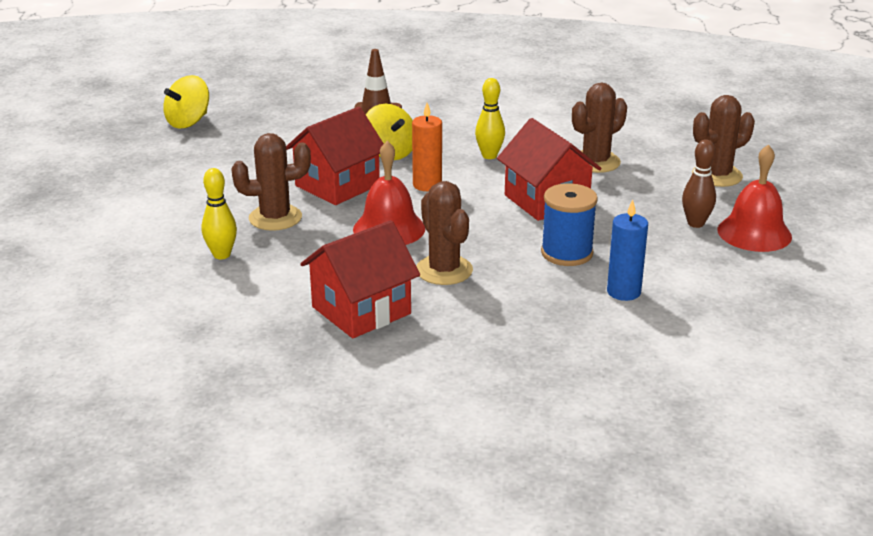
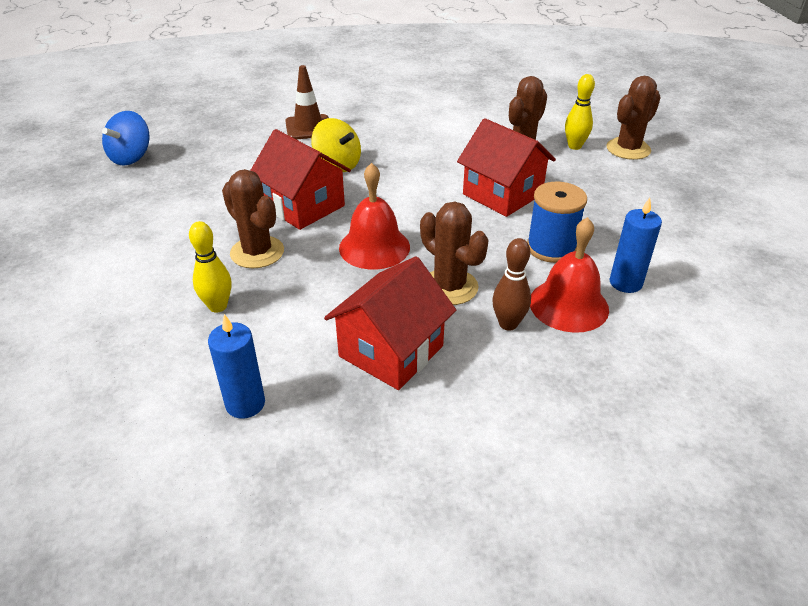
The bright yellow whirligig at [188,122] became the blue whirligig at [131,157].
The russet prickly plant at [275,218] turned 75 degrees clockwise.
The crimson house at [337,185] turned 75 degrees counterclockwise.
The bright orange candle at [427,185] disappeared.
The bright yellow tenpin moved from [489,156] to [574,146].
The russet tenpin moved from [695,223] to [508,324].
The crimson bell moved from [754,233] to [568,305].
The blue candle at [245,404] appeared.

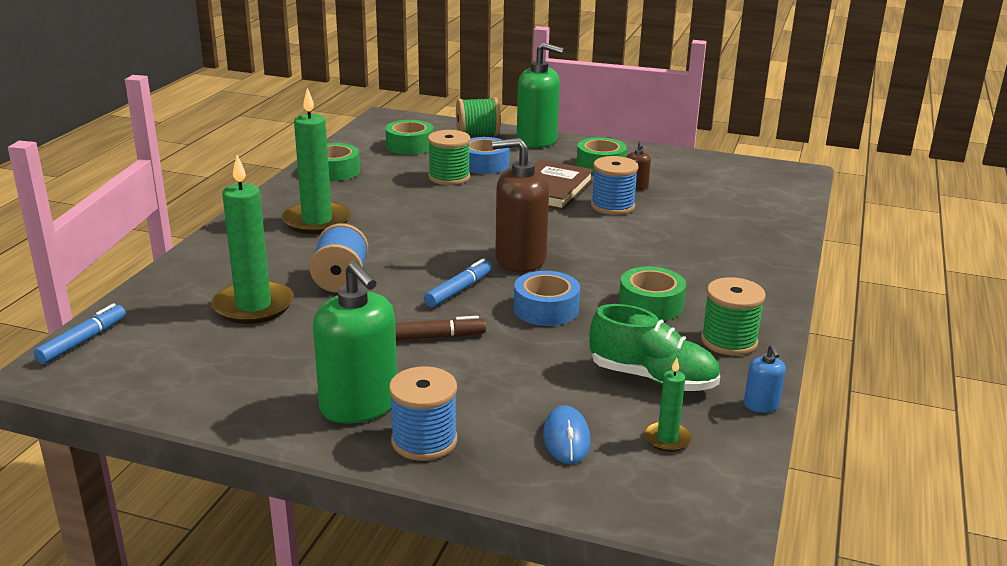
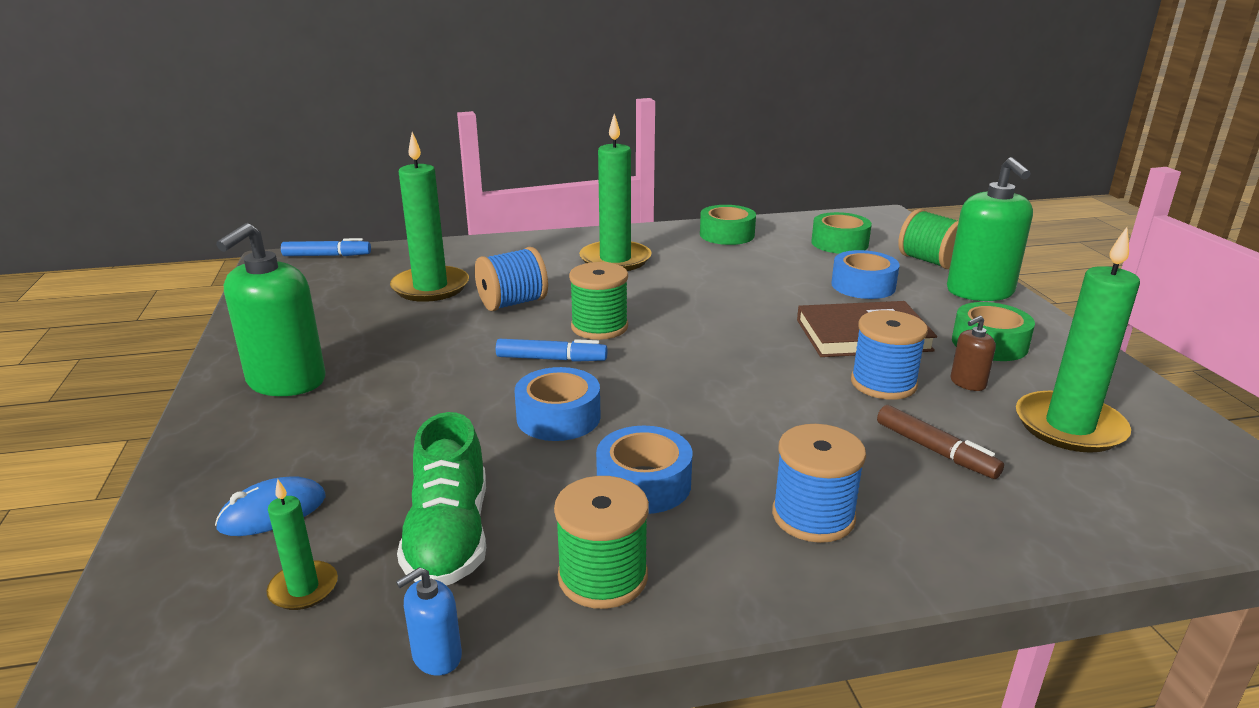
The blue reel of thread moved from [424,441] to [813,516].
The russet marker moved from [434,337] to [935,450].
The green reel of thread moved from [449,177] to [599,327].
The russet soap dispenser at [520,259] disappeared.
The green roll of tape at [651,304] became the blue roll of tape at [644,483].
The green candle at [1069,426] appeared.

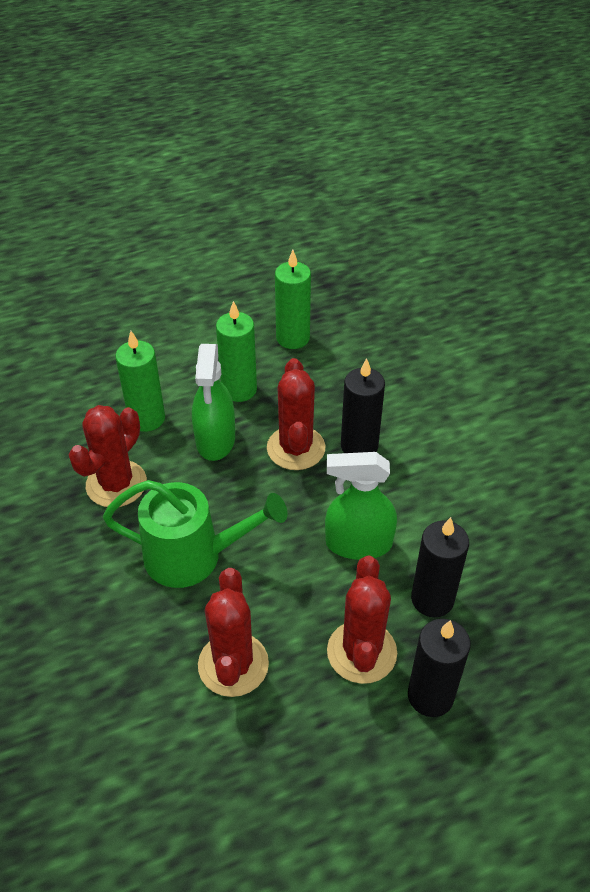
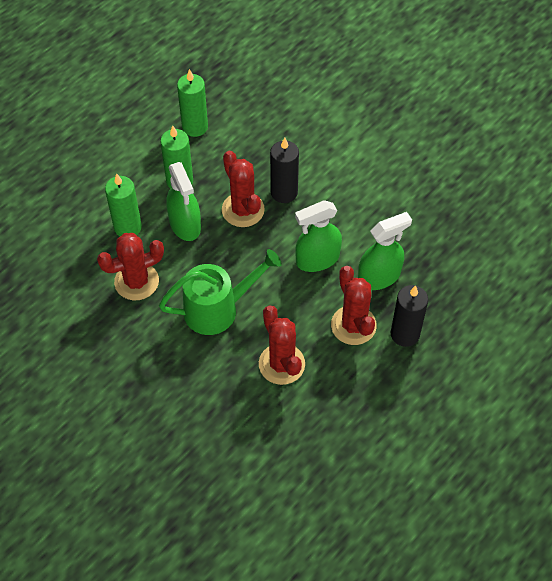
The crimson prickly plant at [116,484] turned 60 degrees clockwise.
The ebony candle at [432,599] was replaced by the green spray bottle at [379,276].

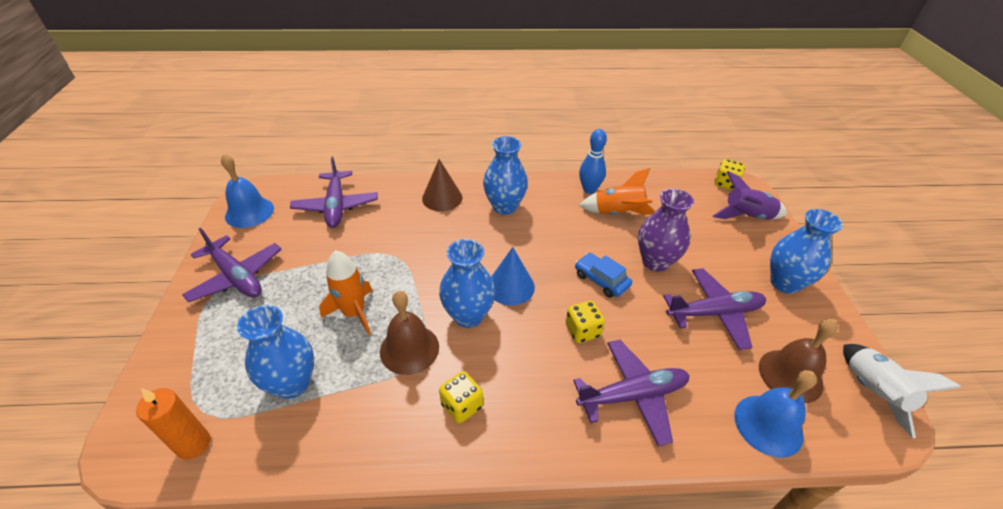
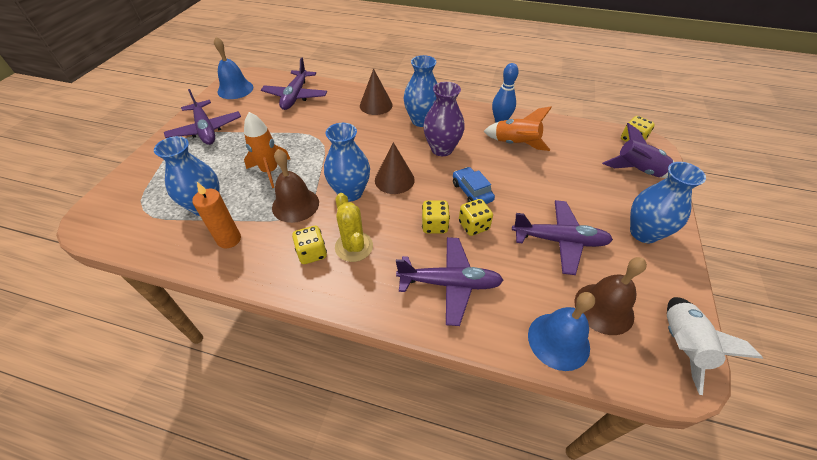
The bright orange candle moved from [194,444] to [229,239].
The blue cone at [510,286] became the russet cone at [394,179].
The purple vase moved from [655,262] to [442,149].
The bright yellow prickly plant at [354,247] appeared.
The bright yellow dice at [473,226] appeared.

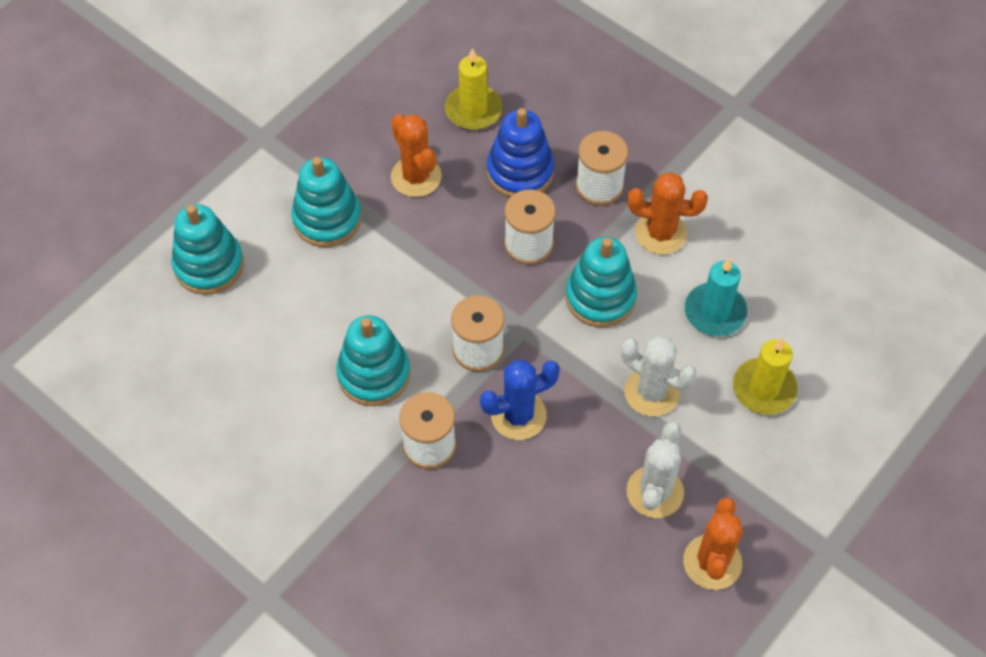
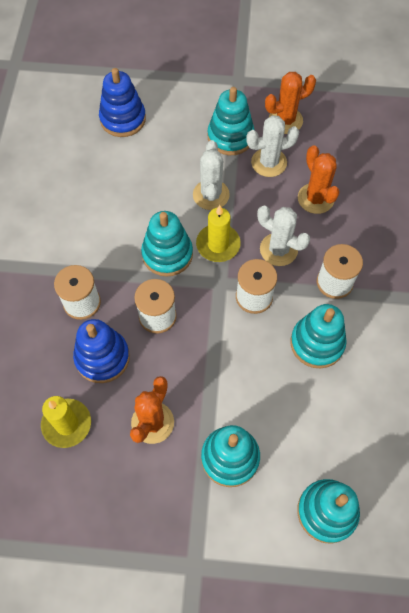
The blue prickly plant at [518,415] became the white prickly plant at [278,249].
The bright orange prickly plant moved from [661,233] to [315,198].
The teal candle at [715,312] disappeared.
The bright yellow candle moved from [764,388] to [218,244].
The blue stacking rings at [123,119] appeared.
The teal stacking rings at [230,137] appeared.

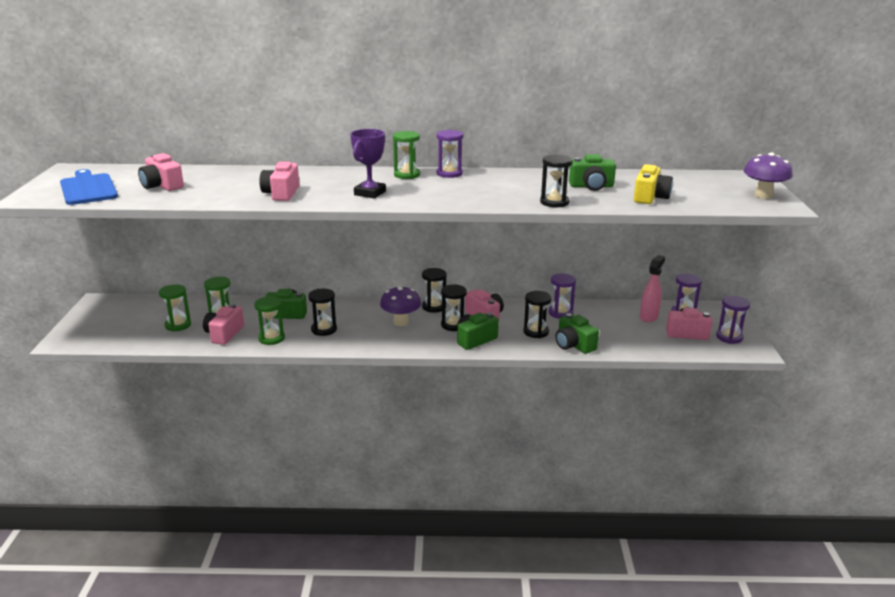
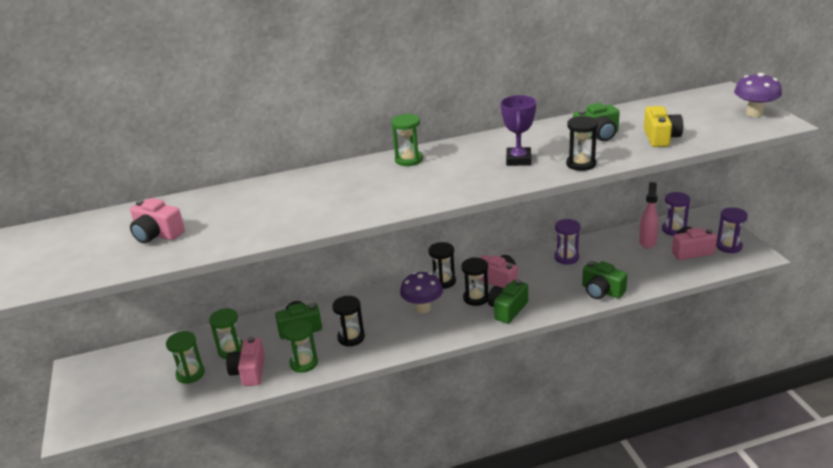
The blue chopping board at [88,188] disappeared.
The rosy compact camera at [281,193] disappeared.
The purple prize cup moved from [370,193] to [518,160].
The purple sandglass at [449,173] disappeared.
The ebony sandglass at [536,332] disappeared.

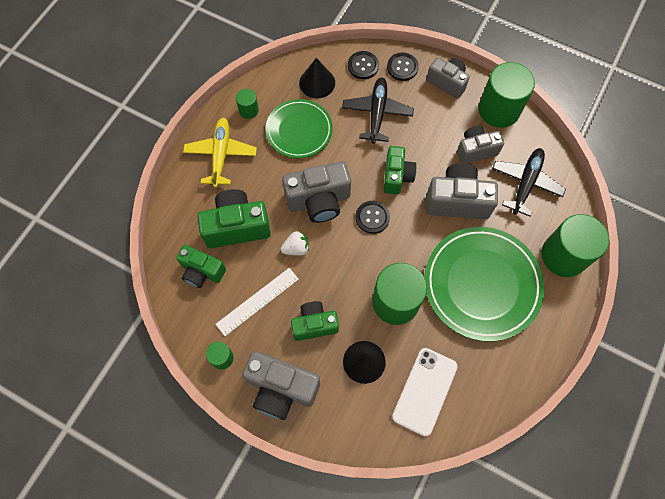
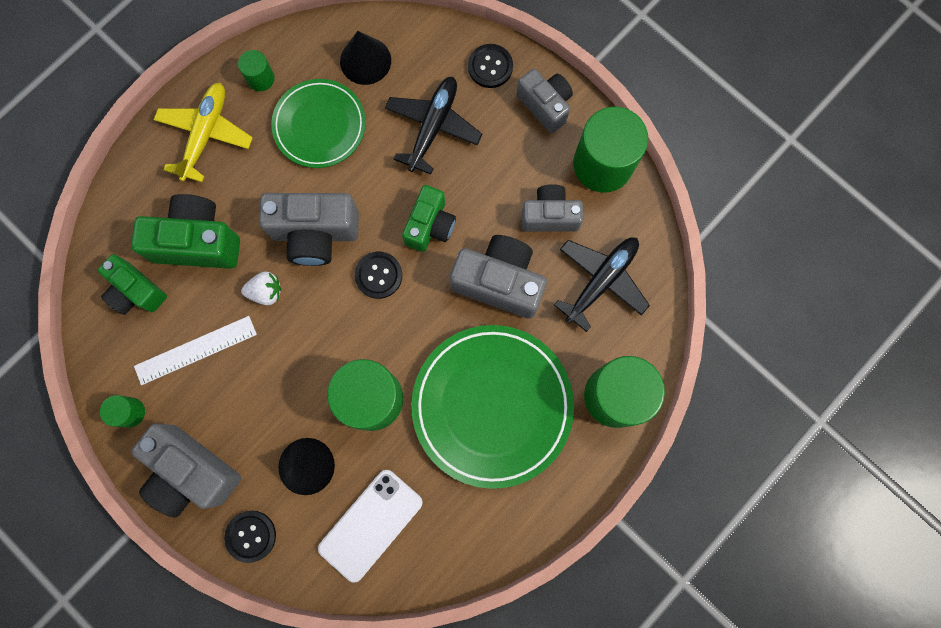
The green compact camera at [314,324] disappeared.
The ebony button moved from [363,66] to [251,536].

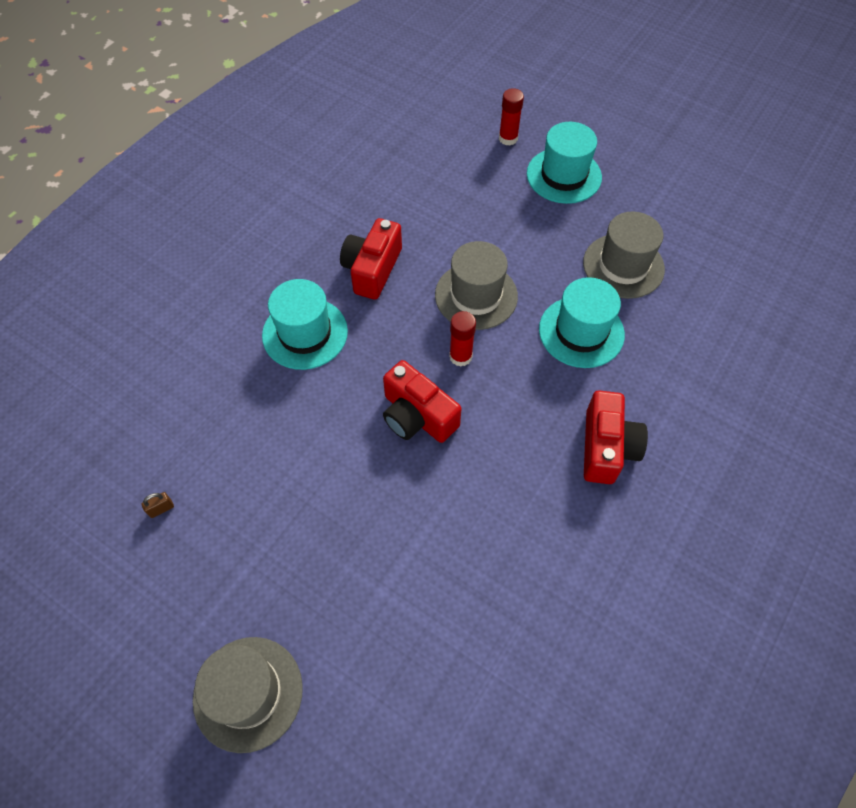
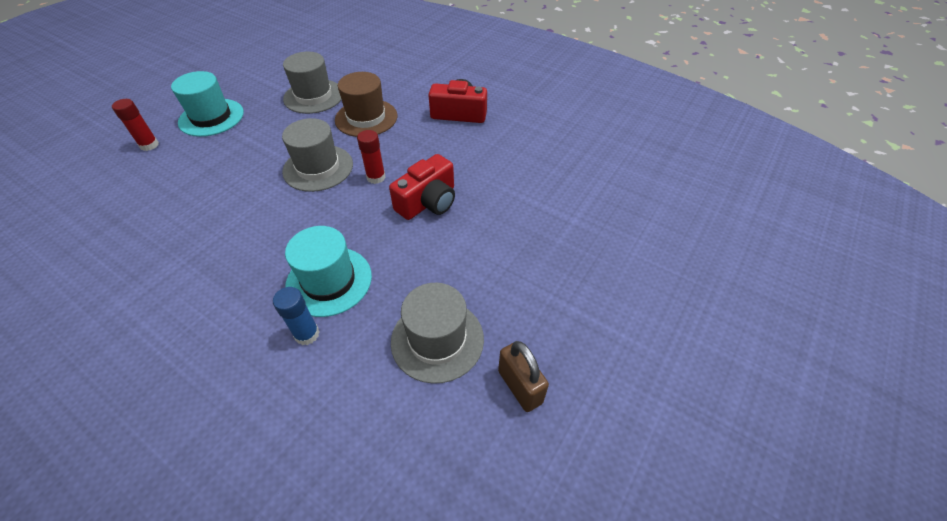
The russet lock at [161,509] changed to 2.08 times the size.
The grey tall hat moved from [248,693] to [437,340].
The crimson compact camera at [372,269] disappeared.
The teal tall hat at [581,332] became the russet tall hat at [366,118].
The blue stick of glue at [307,334] appeared.

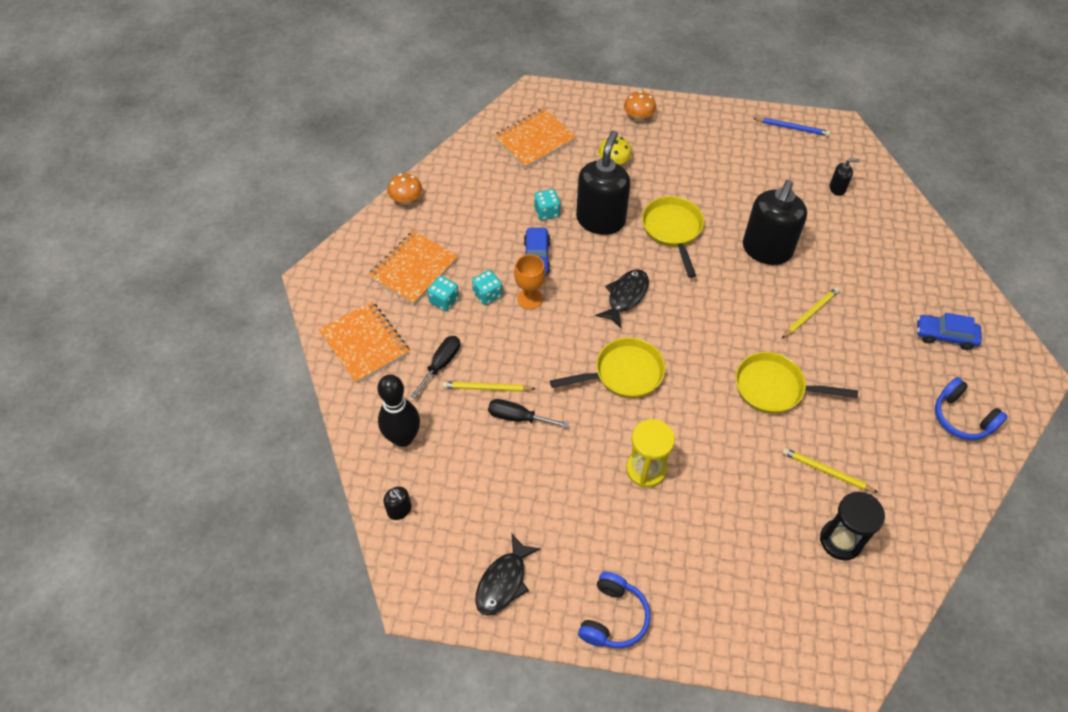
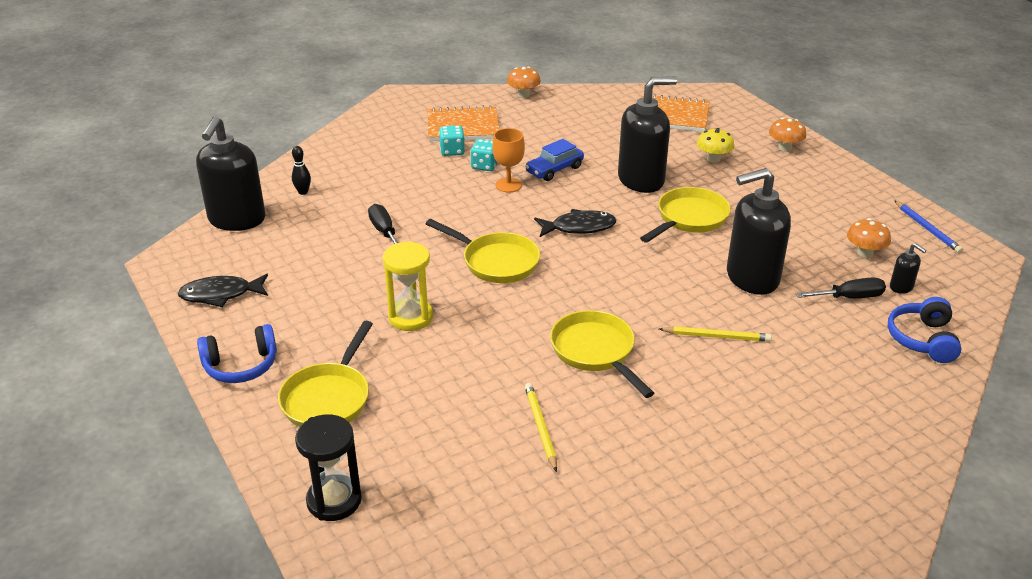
The bright orange notepad at [364,343] disappeared.
The ebony tenpin at [403,438] changed to 0.48 times the size.
The ebony soap dispenser at [399,510] changed to 2.36 times the size.
The ebony screwdriver moved from [441,364] to [849,297].
The bright yellow pencil at [487,388] disappeared.
The teal dice at [547,212] disappeared.
The ebony sandglass moved from [840,540] to [334,500].
The blue toy car at [945,336] disappeared.
The blue headphones moved from [962,417] to [922,339].
The bright yellow frying pan at [328,398] appeared.
The bright orange toadstool at [864,253] appeared.

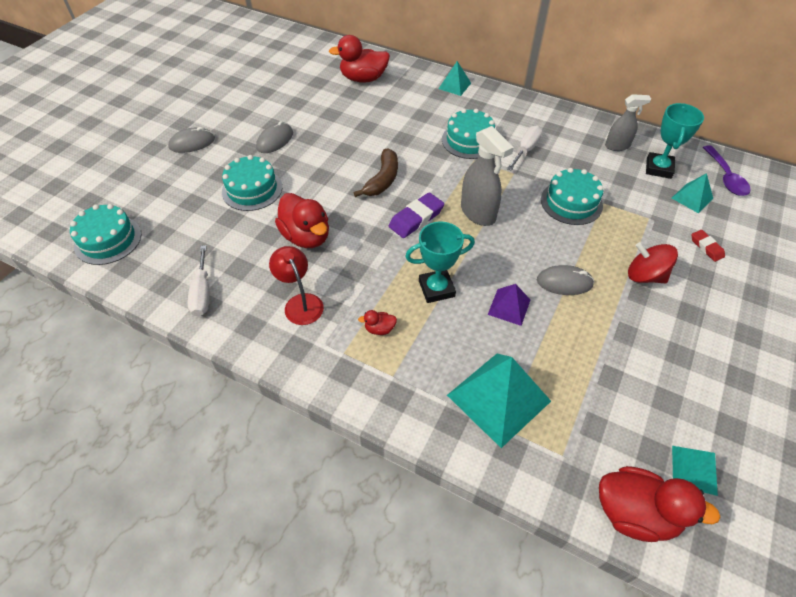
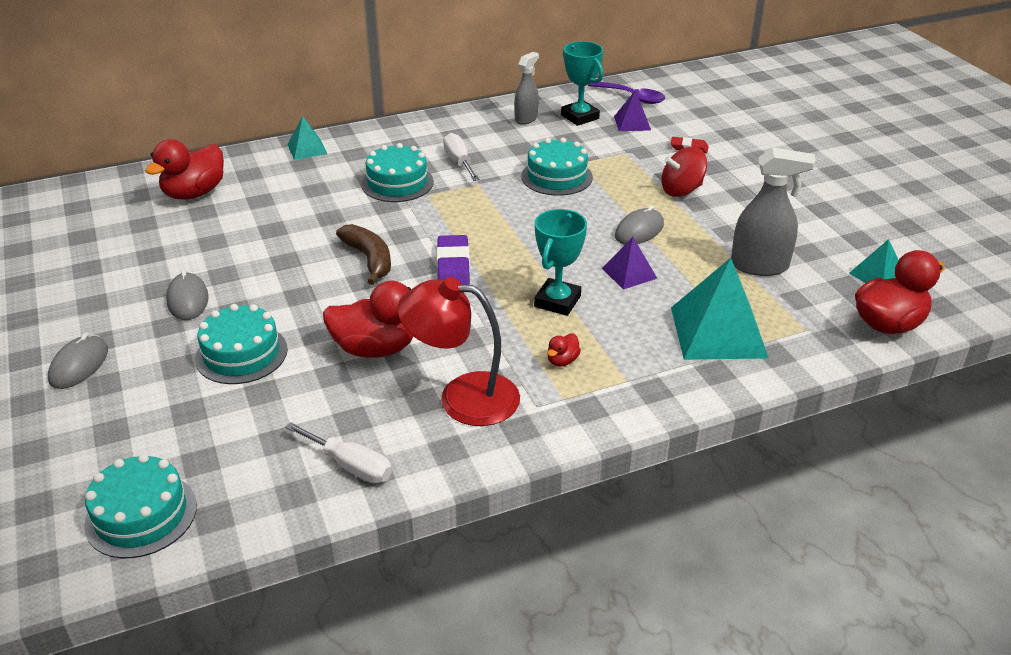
The crimson desk lamp at [300,303] changed to 1.50 times the size.
The grey spray bottle moved from [478,213] to [759,266].
The teal pyramid at [692,198] became the purple pyramid at [632,123].

